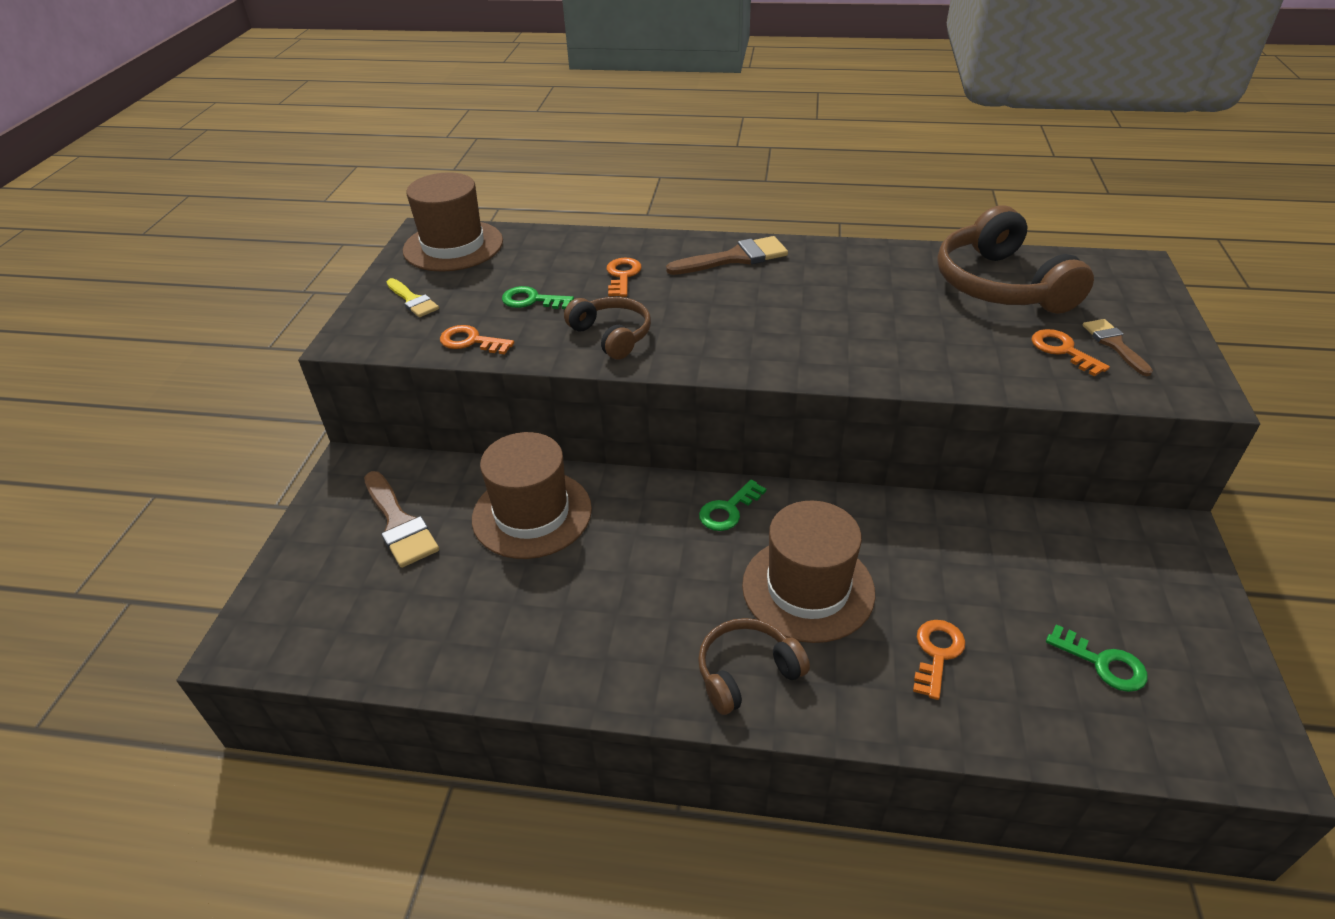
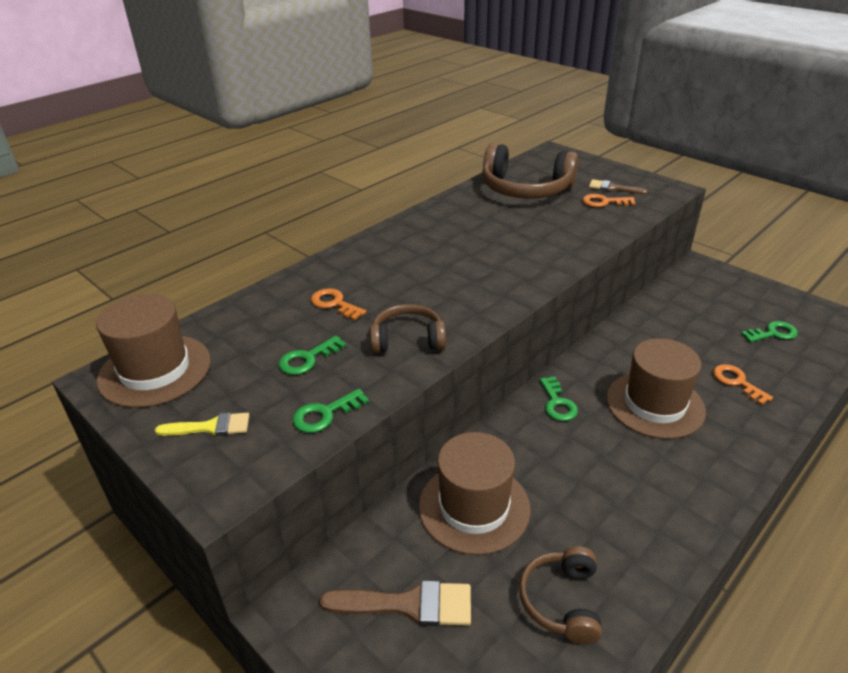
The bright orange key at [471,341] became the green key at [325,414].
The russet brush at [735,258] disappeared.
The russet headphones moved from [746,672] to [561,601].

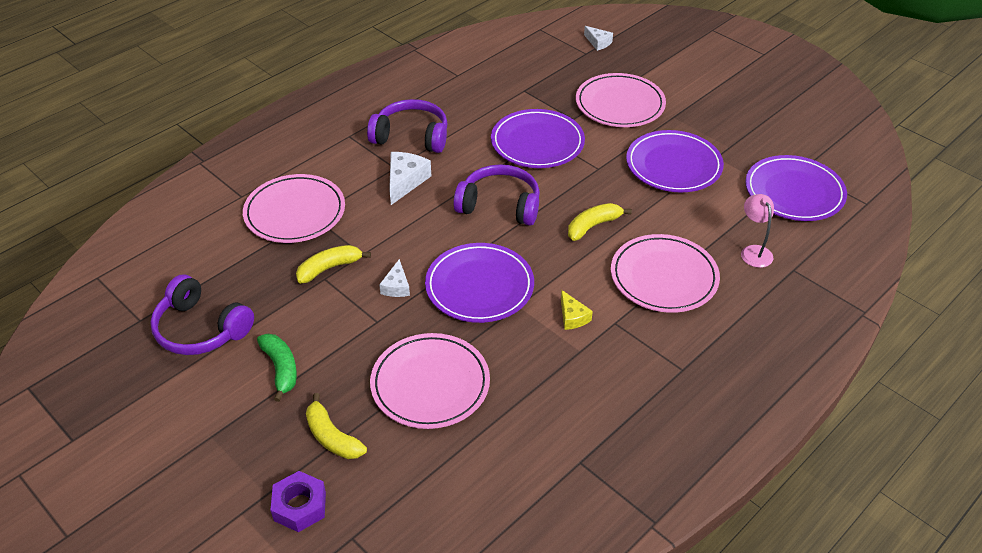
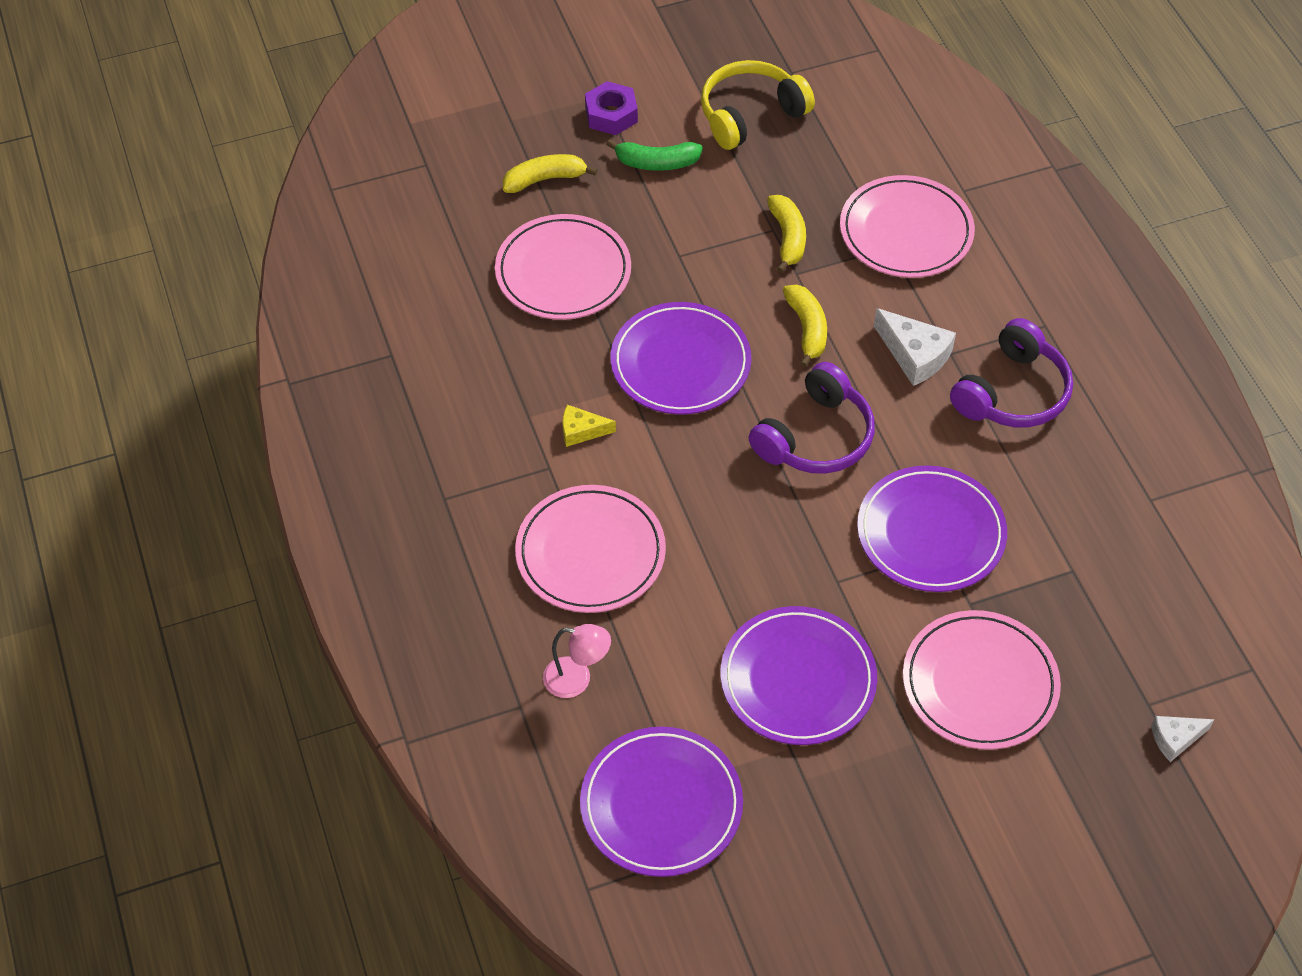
The purple headphones at [201,329] became the bright yellow headphones at [750,114].
The purple hexagon nut moved from [300,506] to [611,115].
The white piece of cheese at [396,286] disappeared.
The bright yellow toy banana moved from [593,226] to [807,329].

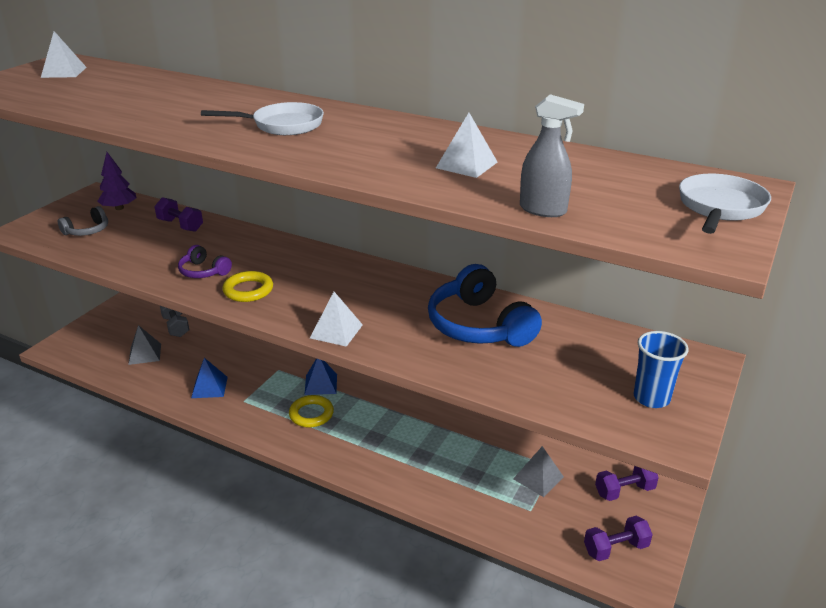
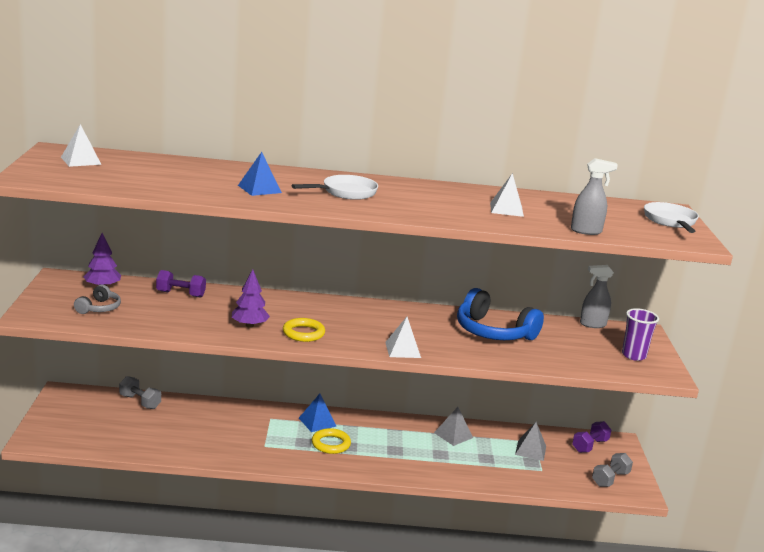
The grey pyramid moved from [145,354] to [453,435].
The purple headphones at [203,271] was replaced by the purple toy tree at [249,325].
The blue pyramid moved from [209,387] to [259,189].
The purple free weight at [615,548] became the grey free weight at [610,479].
The blue cup at [651,398] became the purple cup at [633,355].
The grey spray bottle at [592,324] appeared.

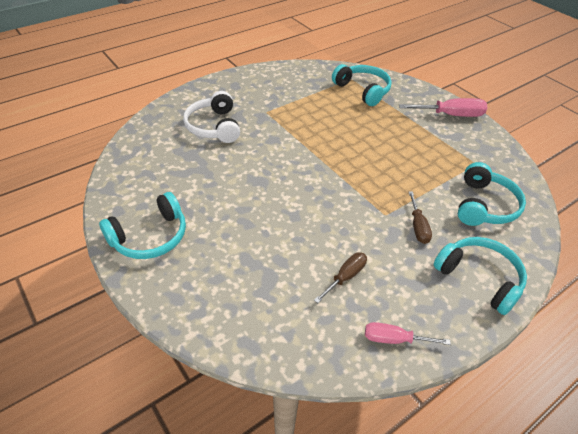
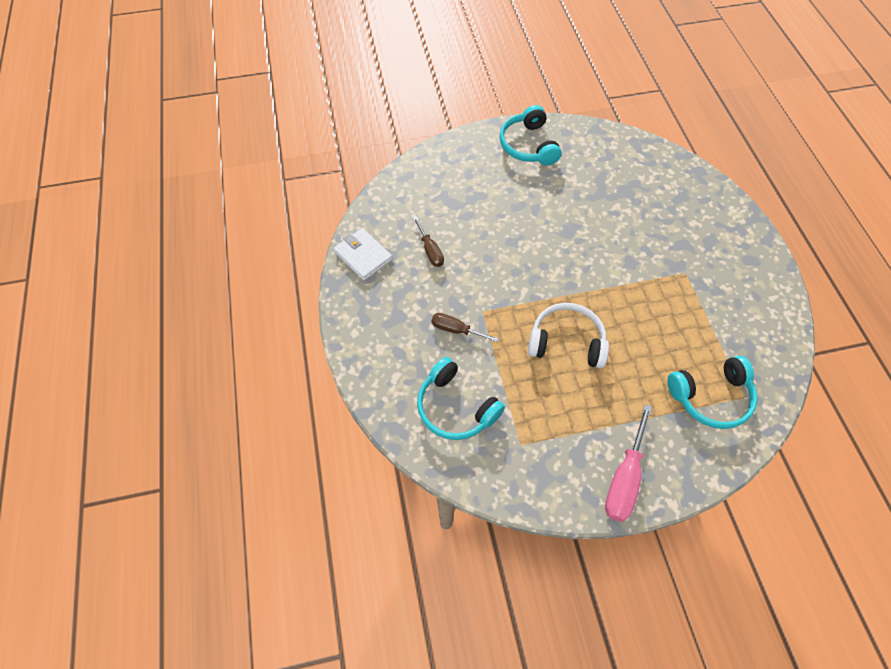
The white headphones moved from [214,126] to [566,342].
The rosy screwdriver at [394,339] was replaced by the white card wallet at [363,256].
The teal headphones at [479,278] disappeared.

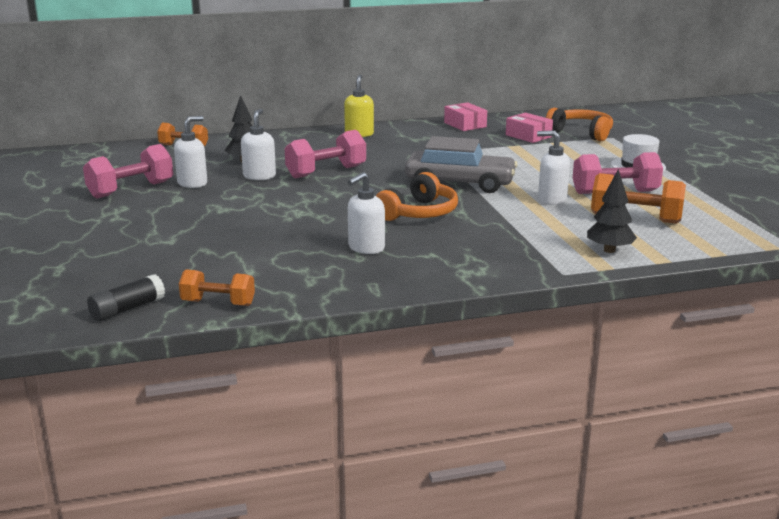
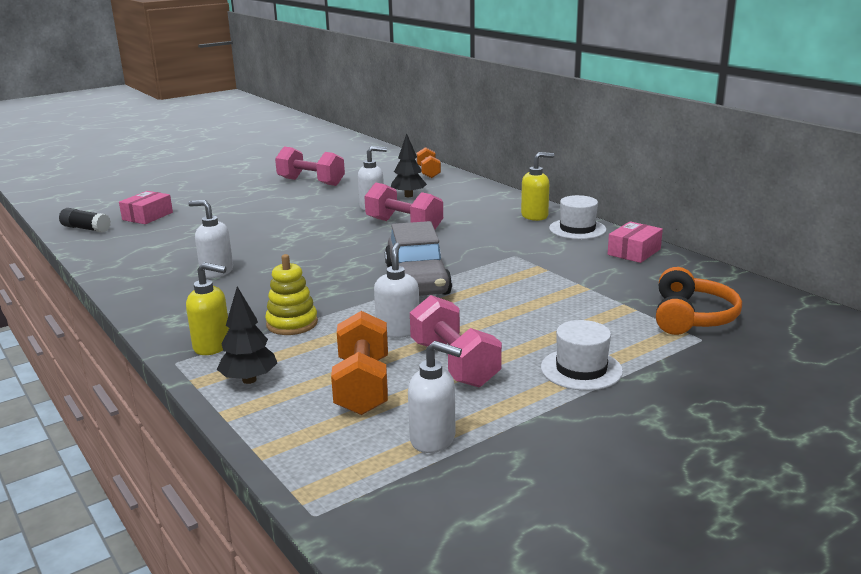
The white soap dispenser moved from [193,183] to [433,439].
The bright orange free weight at [218,303] disappeared.
The bright orange headphones at [419,213] disappeared.
The rosy package moved from [528,136] to [147,216].
The bright yellow soap dispenser at [213,346] appeared.
The bright yellow stacking rings at [292,323] appeared.
The white tall hat at [577,229] appeared.

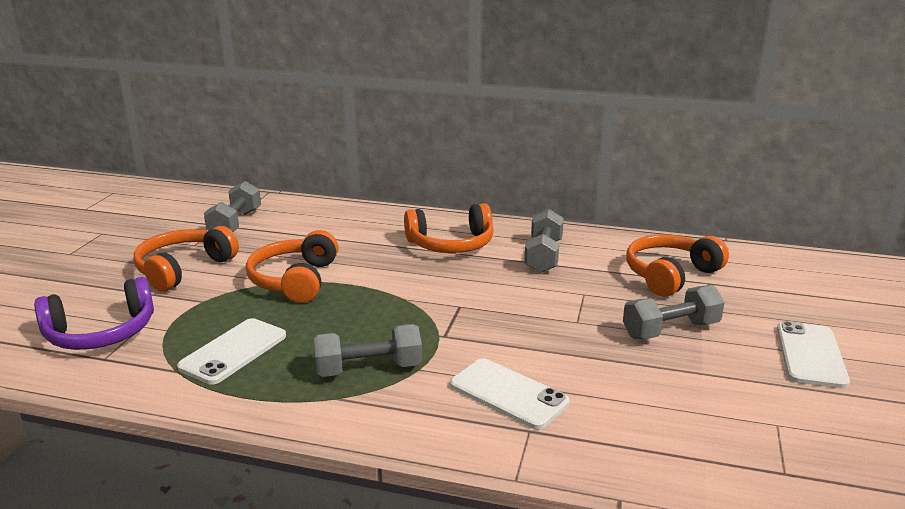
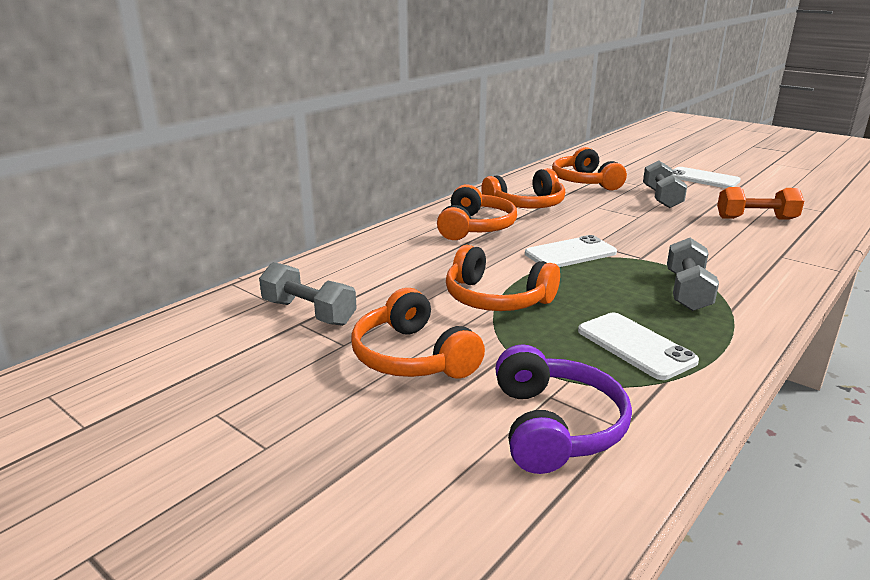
The white mobile phone moved from [508,394] to [570,253].
The grey free weight at [543,256] was replaced by the bright orange headphones at [526,205].
The bright orange free weight at [756,218] appeared.

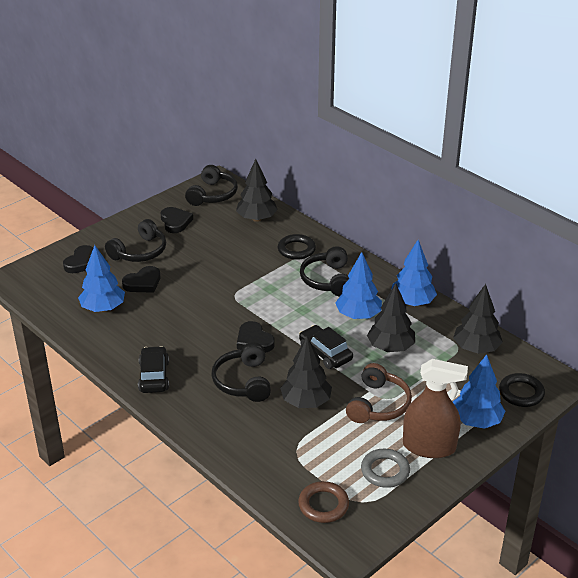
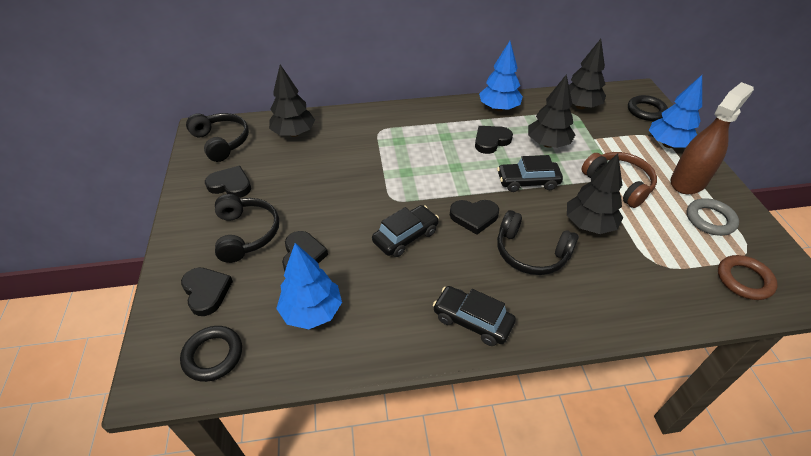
The ebony torus moved from [296,250] to [213,355].
The ebony headphones at [327,280] disappeared.
The blue toy tree at [358,315] was replaced by the ebony love heart at [491,141].
The ebony toy car at [405,236] appeared.

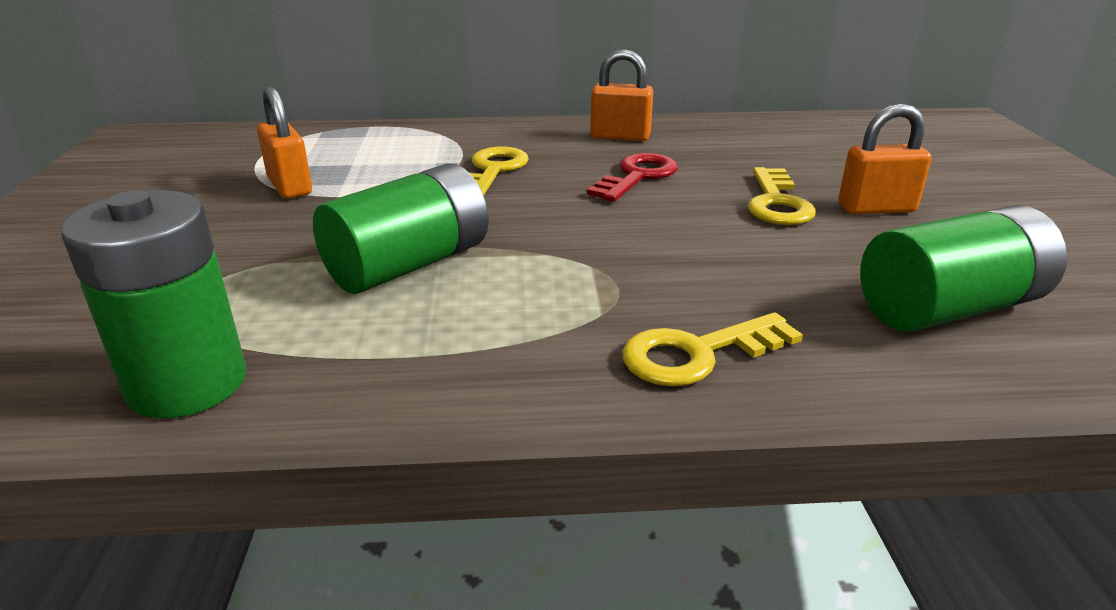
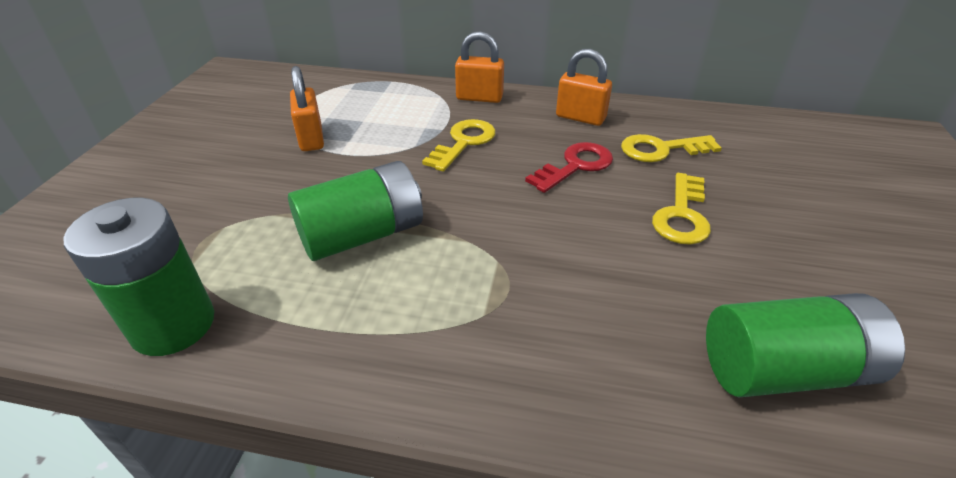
The bright yellow key moved from [697,354] to [661,149].
The bright orange lock moved from [876,208] to [479,98].

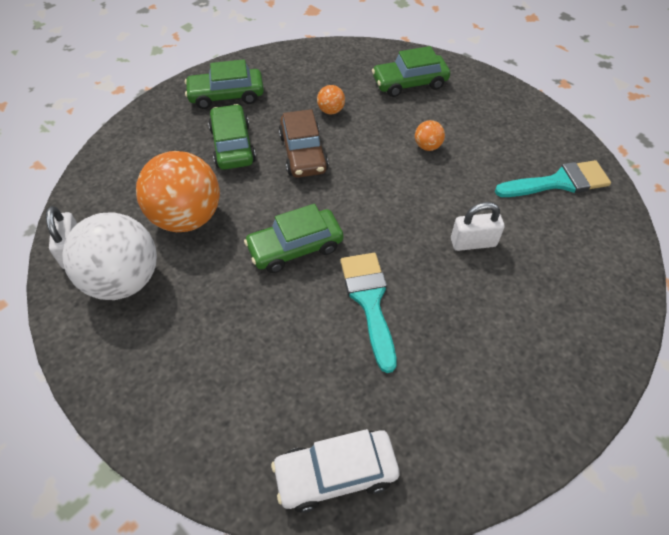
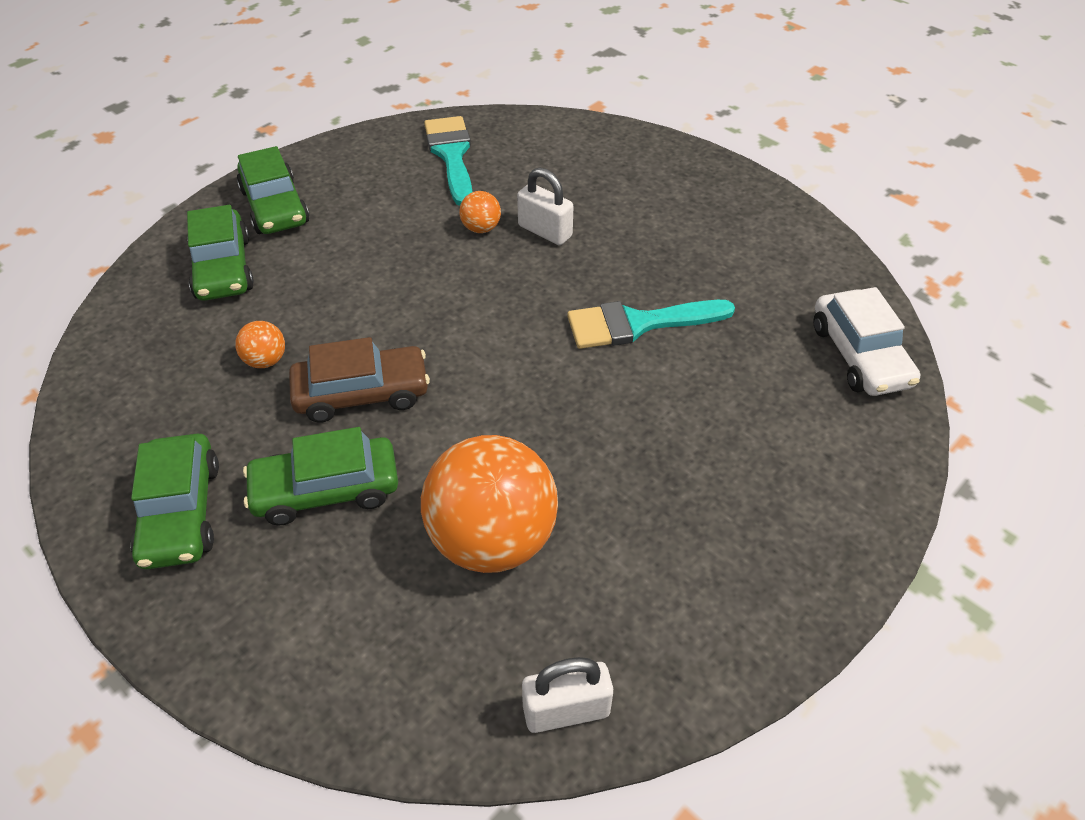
The white sphere at [124,280] disappeared.
The green toy car moved from [295,248] to [275,206].
The bright orange sphere moved from [427,146] to [481,228].
The white lock at [473,242] turned 45 degrees counterclockwise.

